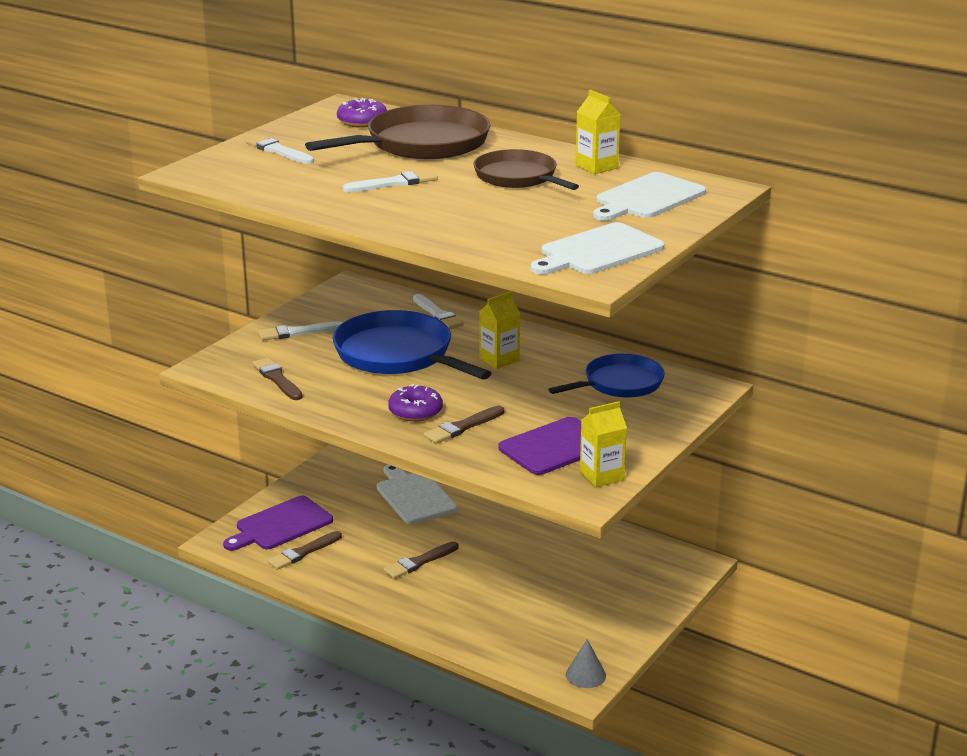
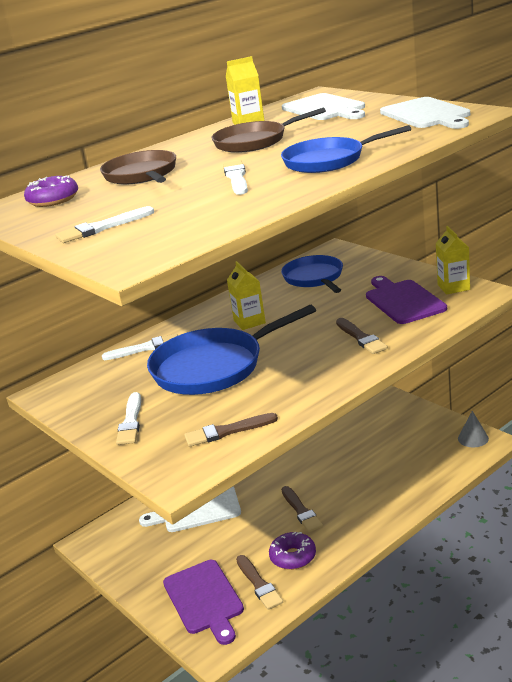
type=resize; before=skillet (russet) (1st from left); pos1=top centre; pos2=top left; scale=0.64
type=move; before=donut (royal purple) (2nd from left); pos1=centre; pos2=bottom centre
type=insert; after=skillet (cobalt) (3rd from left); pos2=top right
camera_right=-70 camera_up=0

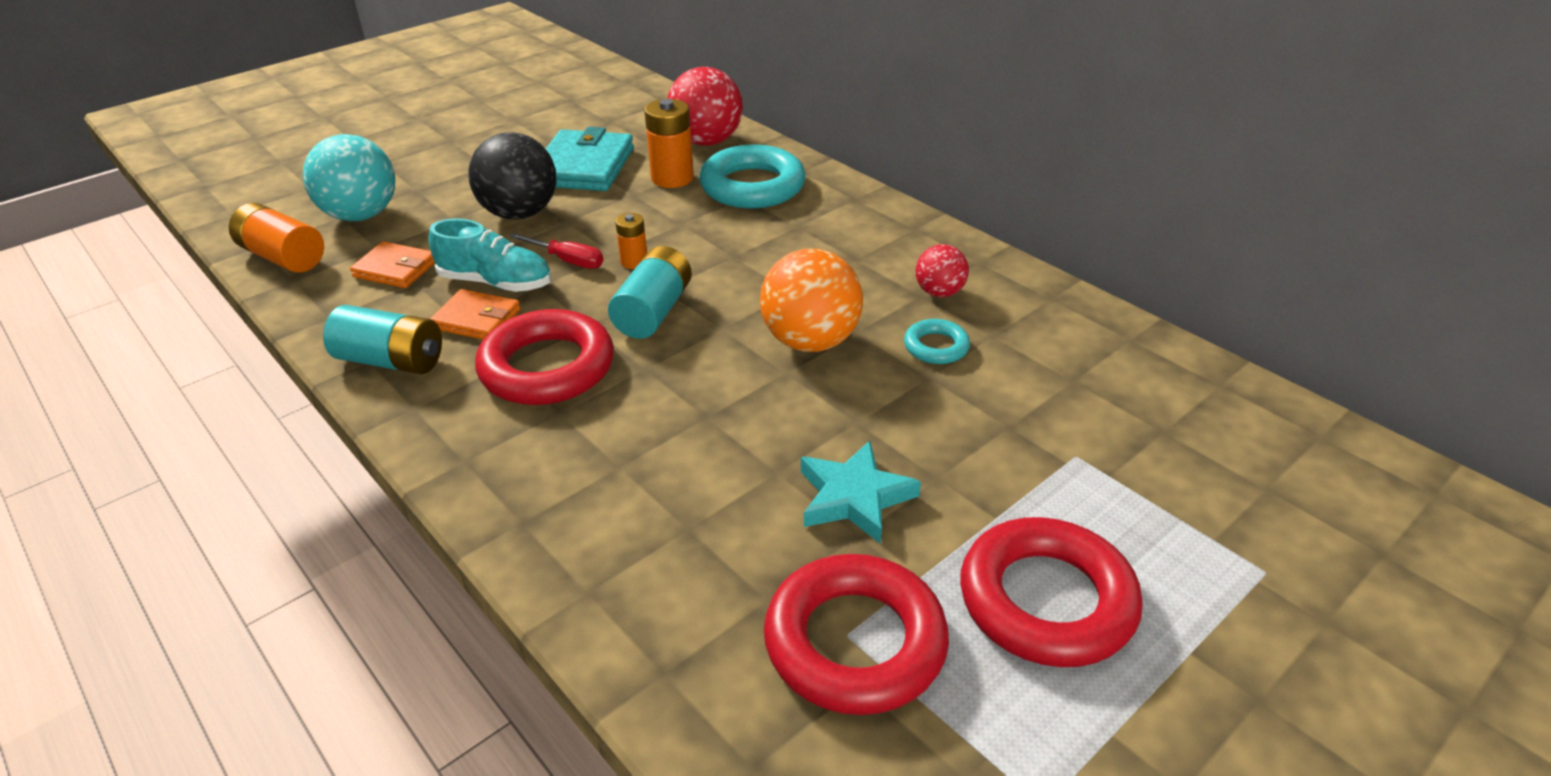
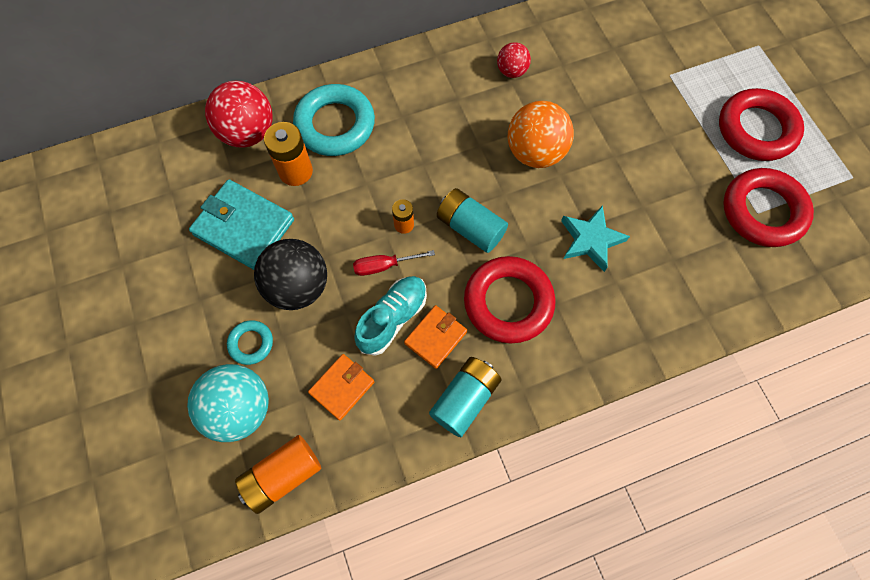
type=rotate; before=flat screwdriver (scarlet); pos1=top centre; pos2=centre; turn=-150
type=move; before=ring (teal) (2nd from left in the first image); after=ring (teal) (1st from left); pos1=centre; pos2=middle left
type=move; before=five-pointed star (teal); pos1=centre; pos2=middle right
camera_right=-70 camera_up=30

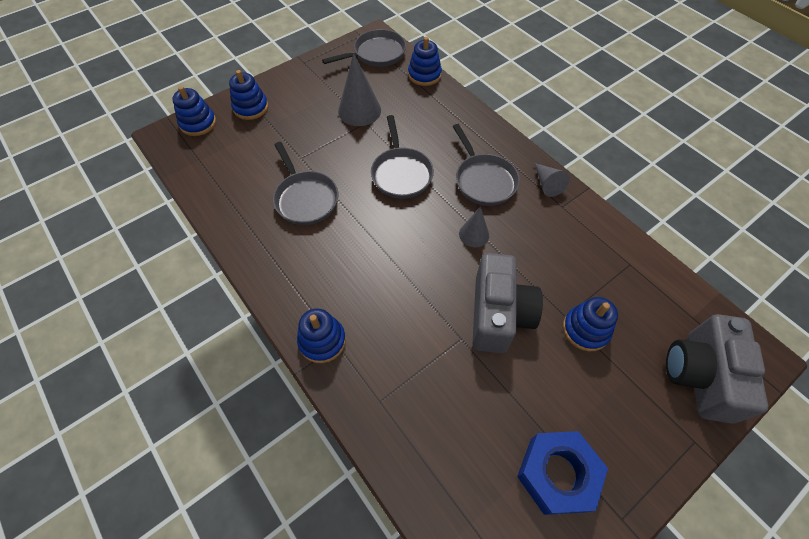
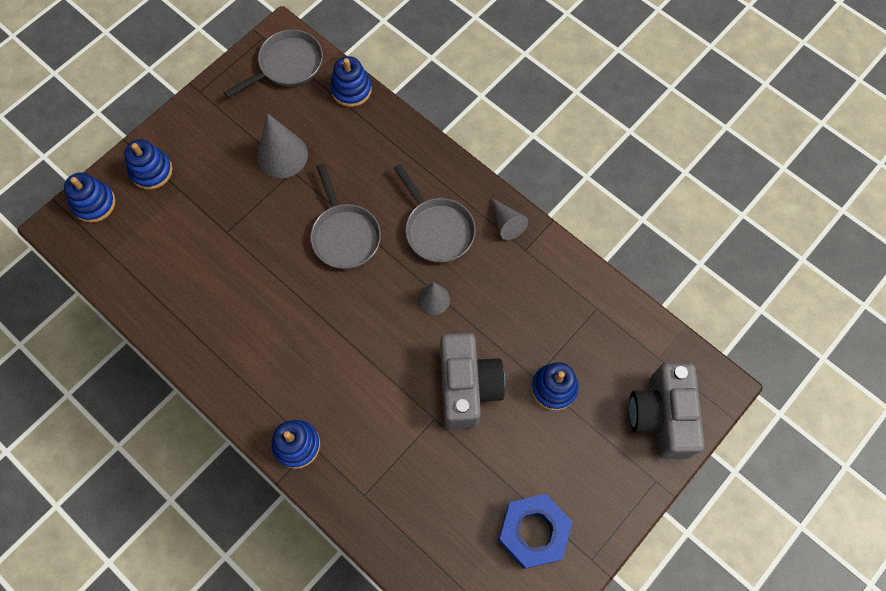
type=delete; before=skillet (gray) (1st from left); pos1=centre
camera_right=-10 camera_up=10

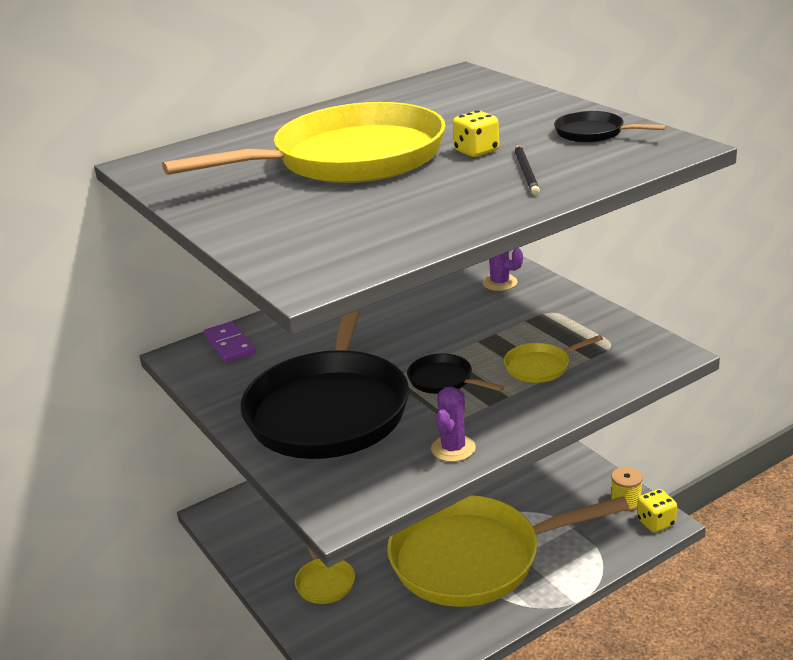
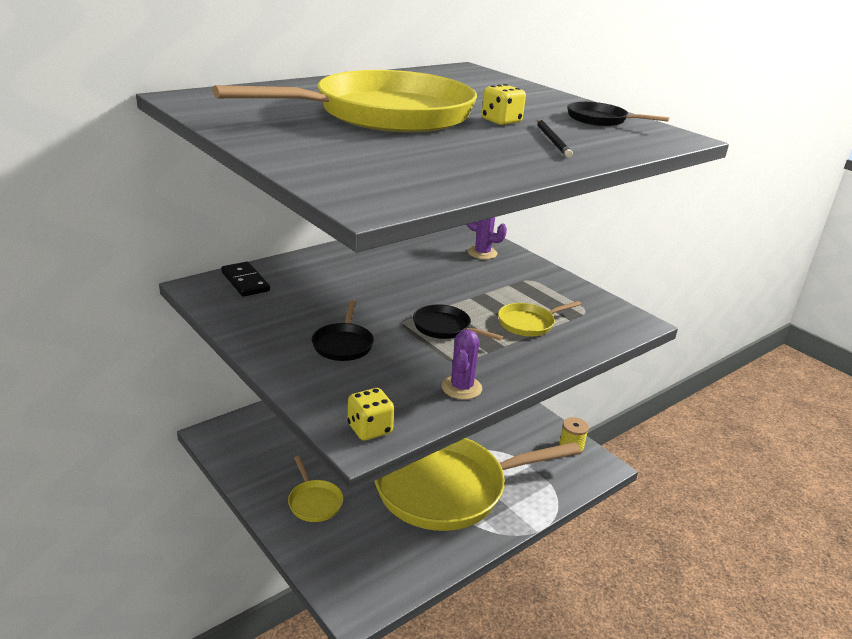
type=resize; before=skillet (ebony) (1st from left); pos1=centre; pos2=centre; scale=0.4
type=recolor; before=domino tile (royal purple); after=domino tile (ebony); pos1=middle left; pos2=middle left
type=move; before=game die (yellow) (2nd from left in the first image); after=game die (yellow) (1st from left); pos1=bottom right; pos2=centre
camera_right=-10 camera_up=0

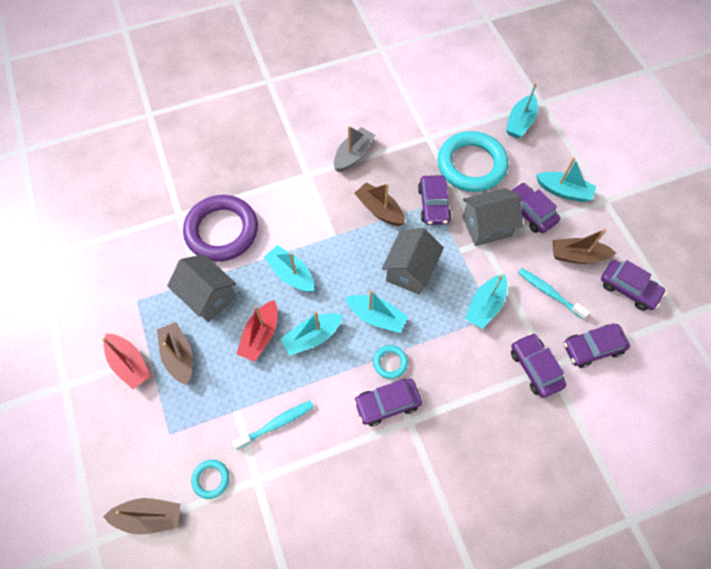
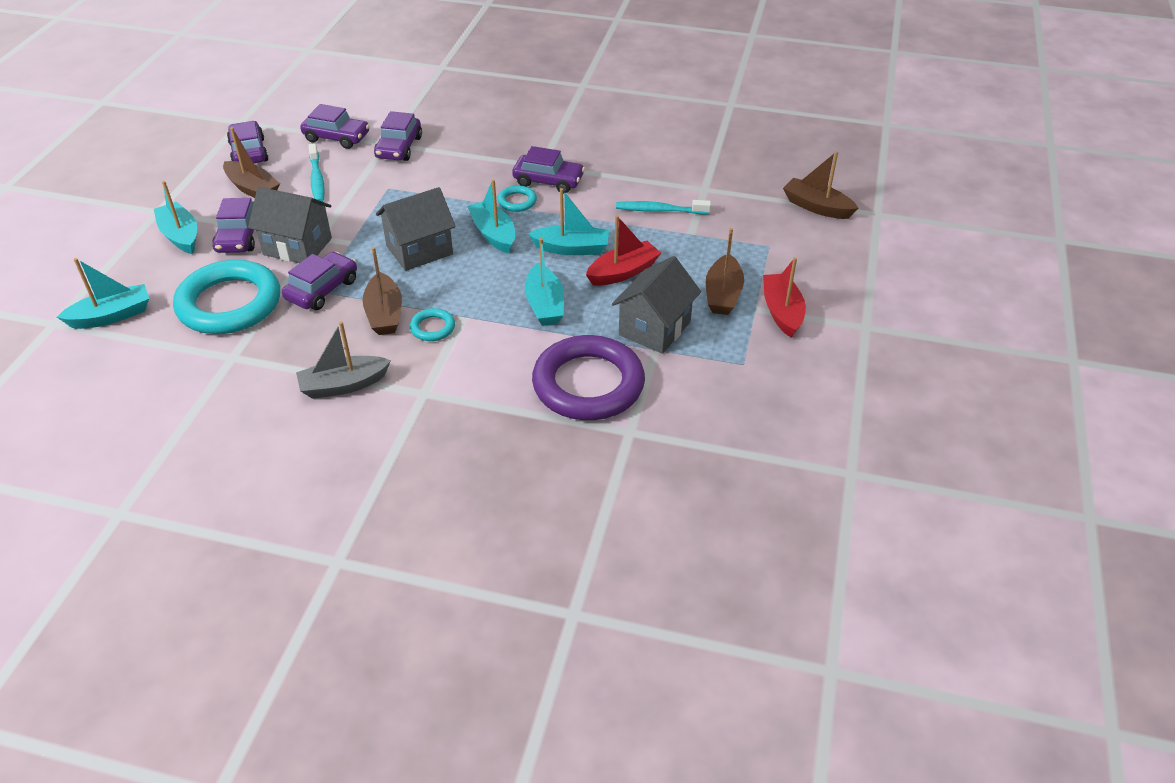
type=rotate; before=toy house (gray) (1st from left in the first image); pos1=middle left; pos2=centre; turn=45
type=delete; before=sailboat (teal) (4th from left); pos1=middle right
type=move; before=ring (teal) (1st from left in the first image); after=ring (teal) (2nd from left); pos1=bottom left; pos2=centre
camera_right=-145 camera_up=-20

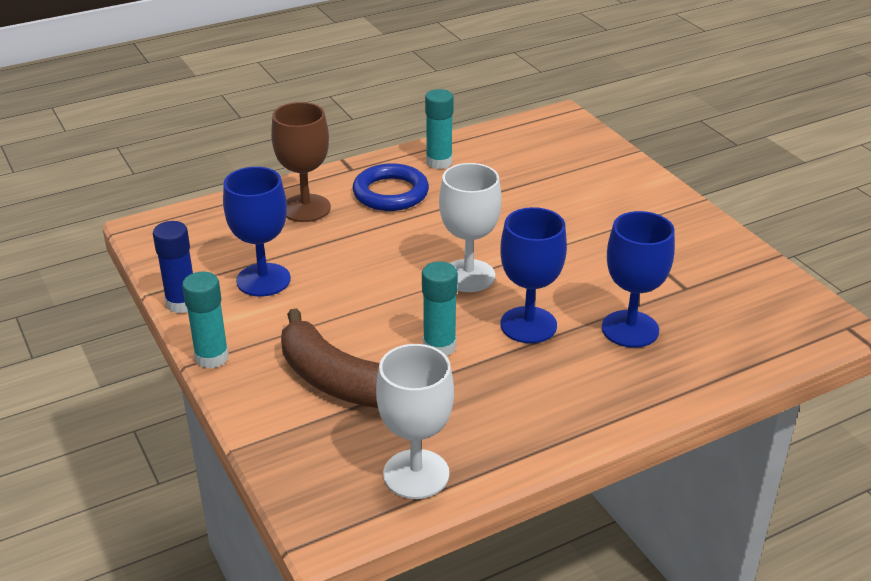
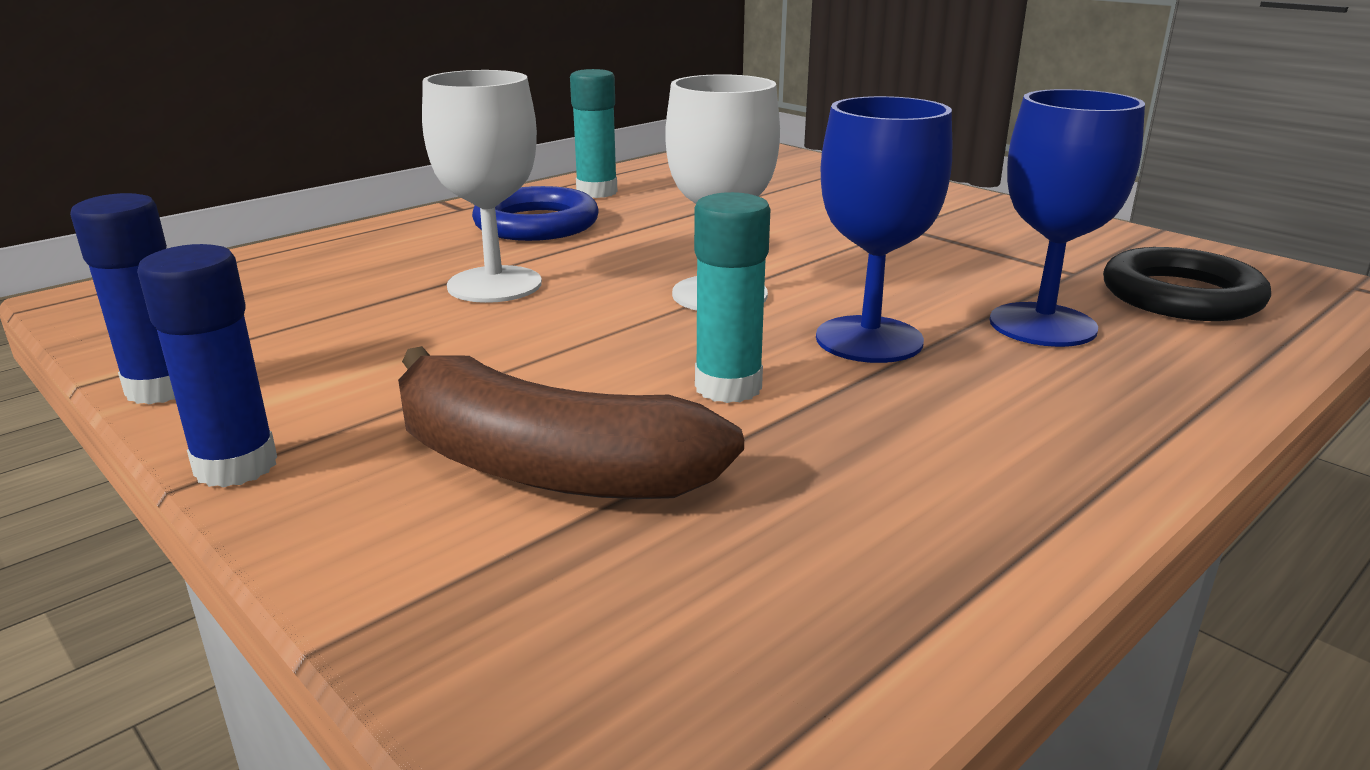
type=delete; before=chalice (russet); pos1=top centre
type=delete; before=chalice (cobalt) (1st from left); pos1=middle left
type=recolor; before=stick of glue (teal) (1st from left); after=stick of glue (cobalt) (2nd from left); pos1=middle left; pos2=middle left
type=move; before=chalice (snow-white) (1st from left); pos1=bottom centre; pos2=top centre
type=insert; after=ring (ebony); pos2=middle right
camera_right=-15 camera_up=-10

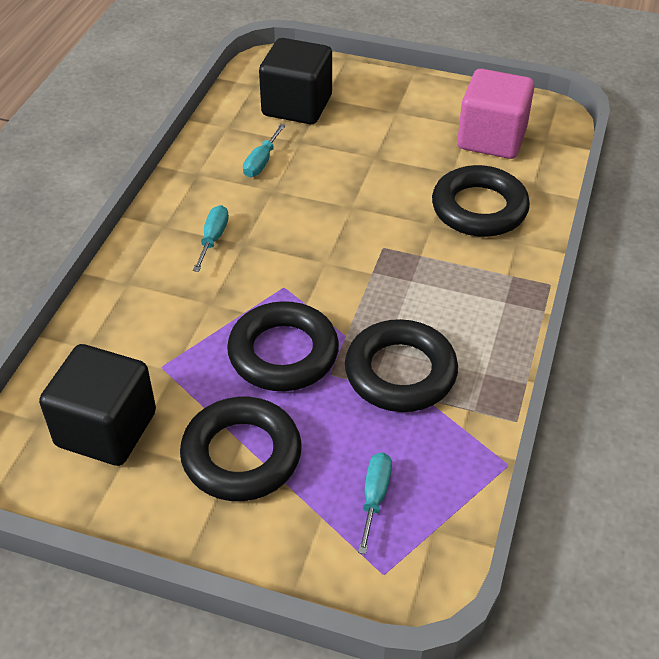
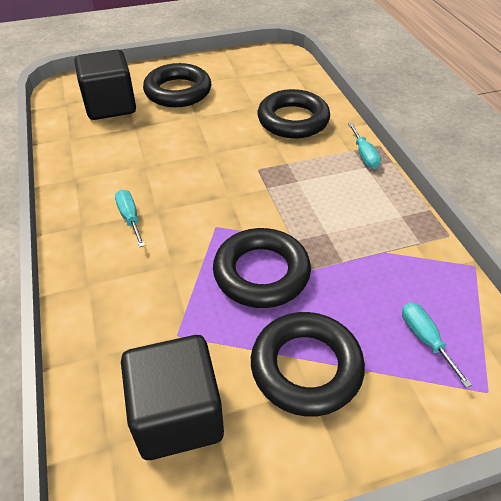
type=delete; before=block (rose-pink); pos1=top right
type=move; before=flat screwdriver (teal) (2nd from left); pos1=top centre; pos2=top right
type=move; before=ring (ebony) (3rd from left in the first image); after=ring (ebony) (1st from left); pos1=centre; pos2=top centre
camera_right=-35 camera_up=0

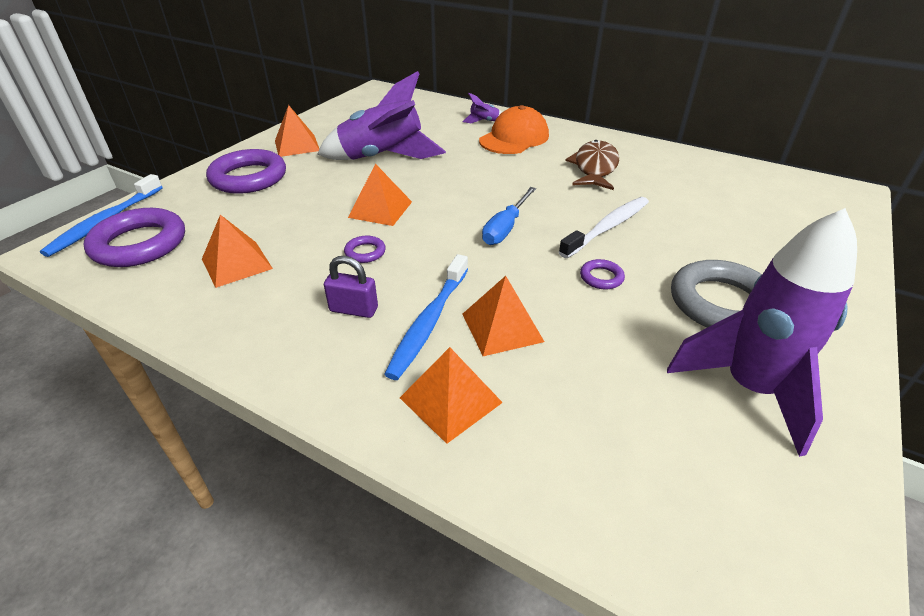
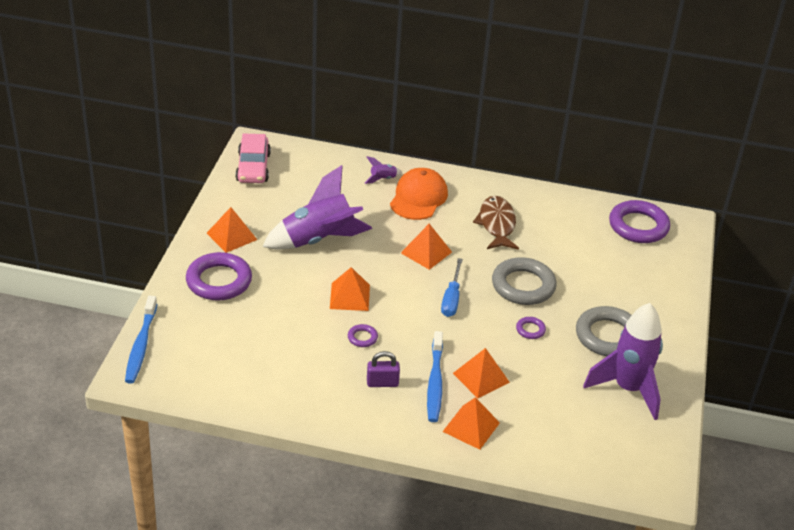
type=replace; before=tooth brush (snow-white); after=ring (gray) (1st from left); pos1=centre; pos2=centre
type=move; before=ring (royal purple) (1st from left in the first image); after=ring (royal purple) (4th from left); pos1=middle left; pos2=middle right
type=move; before=pyramid (orange-coloured) (1st from left in the first image); after=pyramid (orange-coloured) (3rd from left); pos1=middle left; pos2=centre
type=insert; after=automobile (rose-pink); pos2=top left
camera_right=-20 camera_up=0

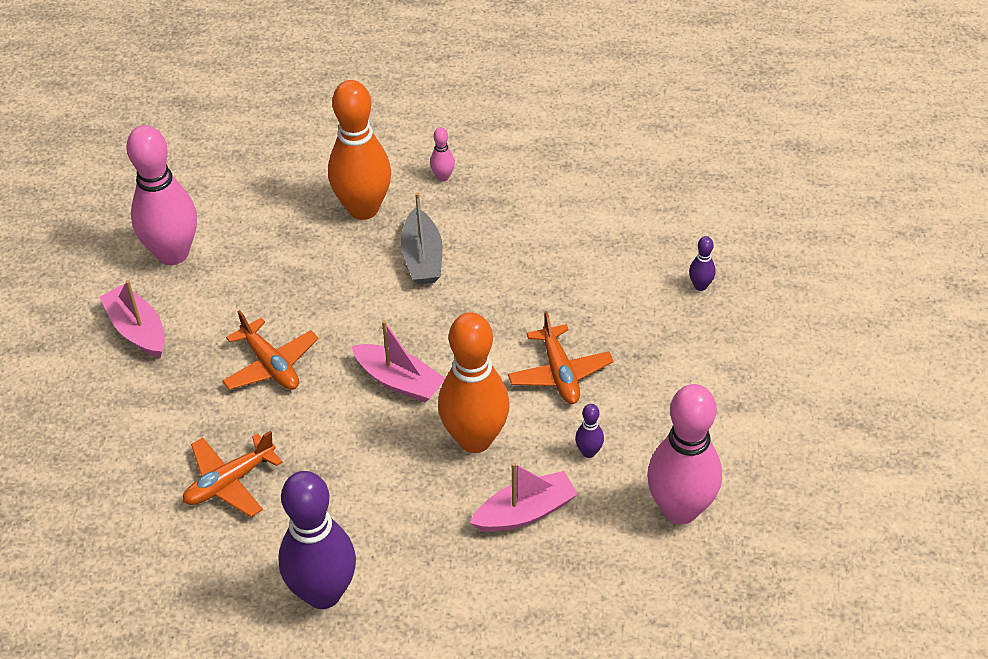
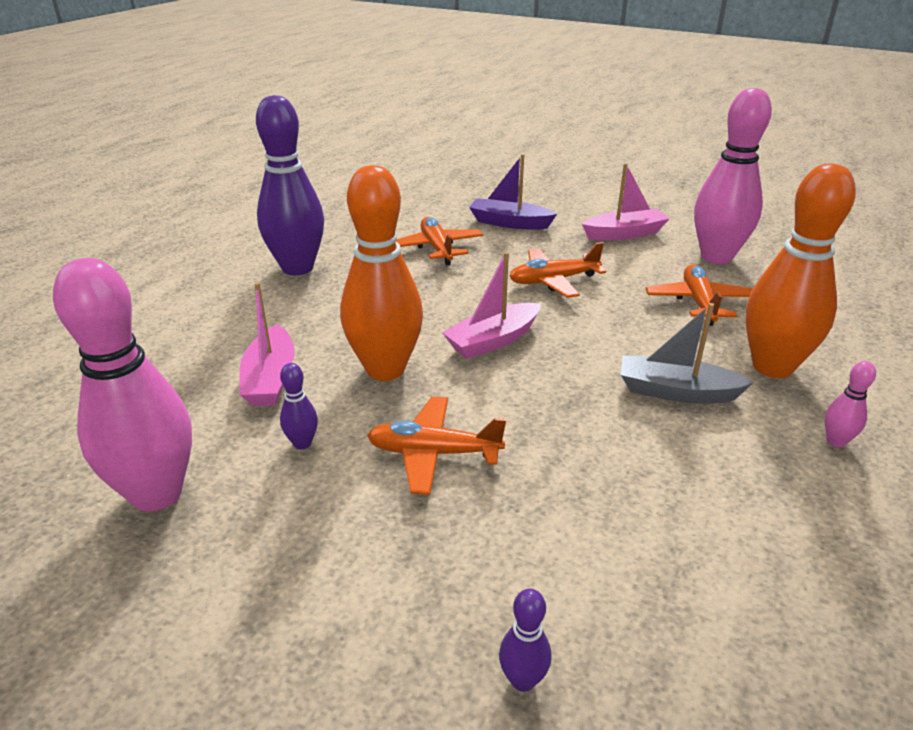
type=insert; after=sailboat (royal purple); pos2=top centre
type=insert; after=plane (orange-coloured) (4th from left); pos2=middle right
camera_right=110 camera_up=-15

